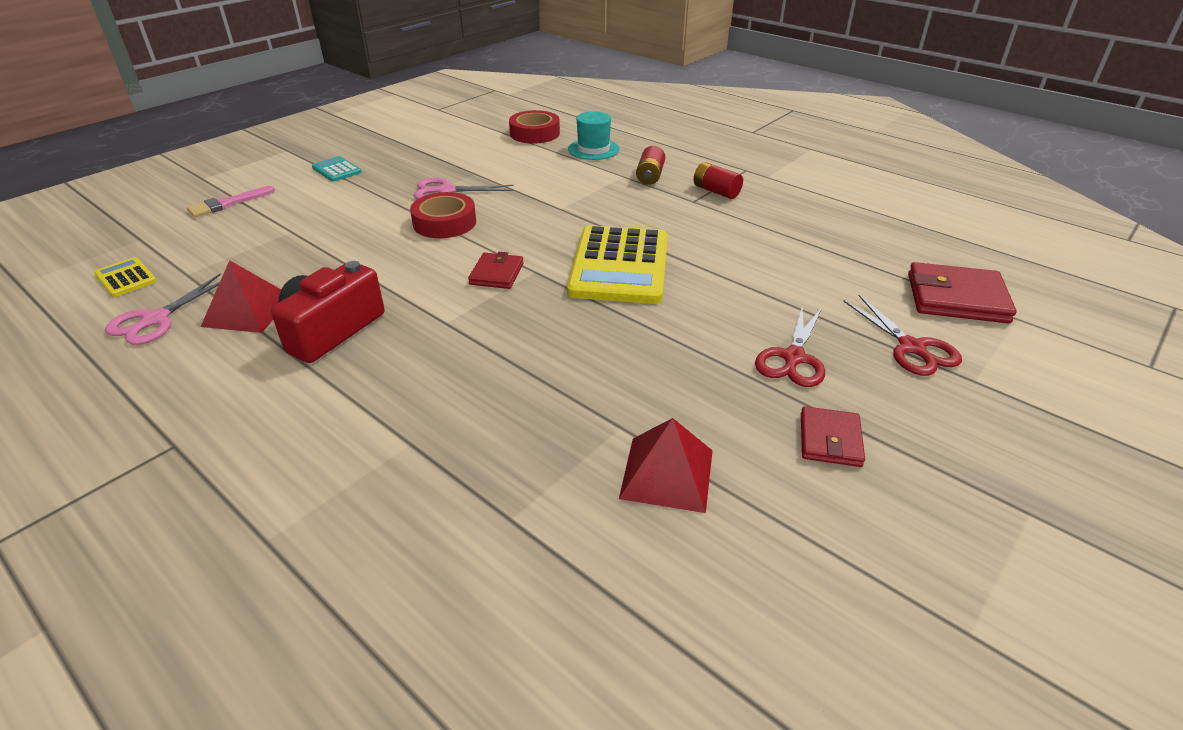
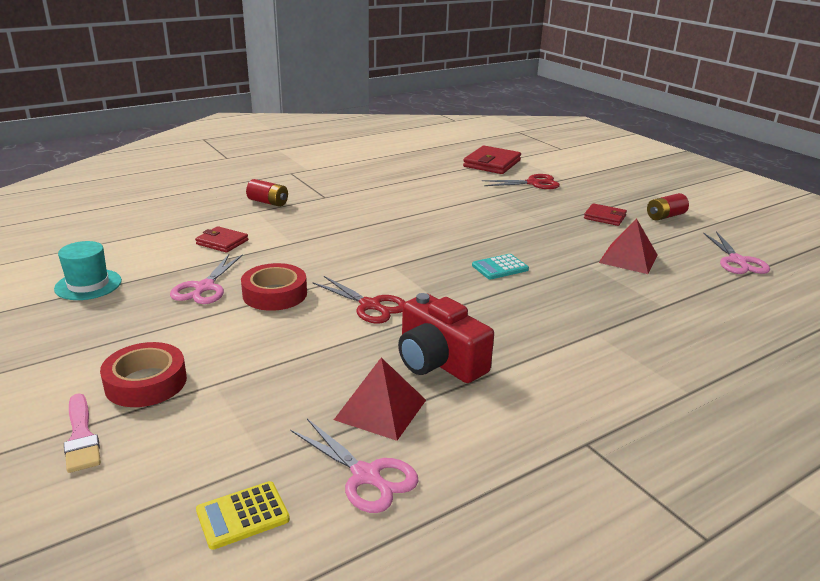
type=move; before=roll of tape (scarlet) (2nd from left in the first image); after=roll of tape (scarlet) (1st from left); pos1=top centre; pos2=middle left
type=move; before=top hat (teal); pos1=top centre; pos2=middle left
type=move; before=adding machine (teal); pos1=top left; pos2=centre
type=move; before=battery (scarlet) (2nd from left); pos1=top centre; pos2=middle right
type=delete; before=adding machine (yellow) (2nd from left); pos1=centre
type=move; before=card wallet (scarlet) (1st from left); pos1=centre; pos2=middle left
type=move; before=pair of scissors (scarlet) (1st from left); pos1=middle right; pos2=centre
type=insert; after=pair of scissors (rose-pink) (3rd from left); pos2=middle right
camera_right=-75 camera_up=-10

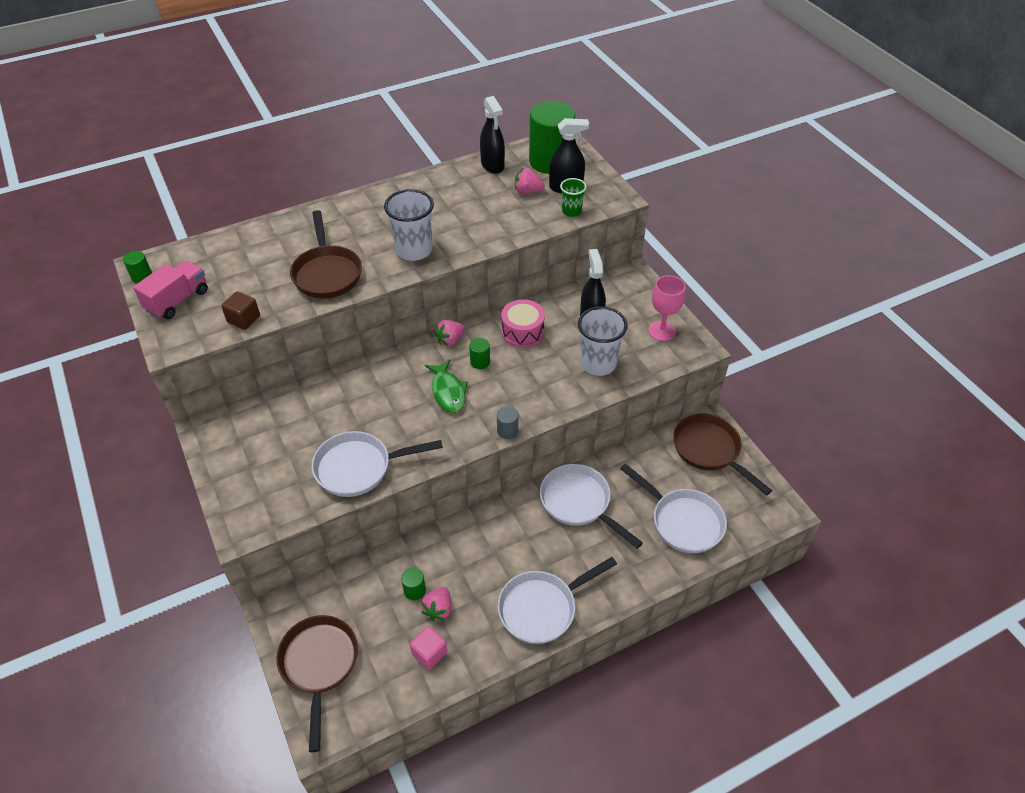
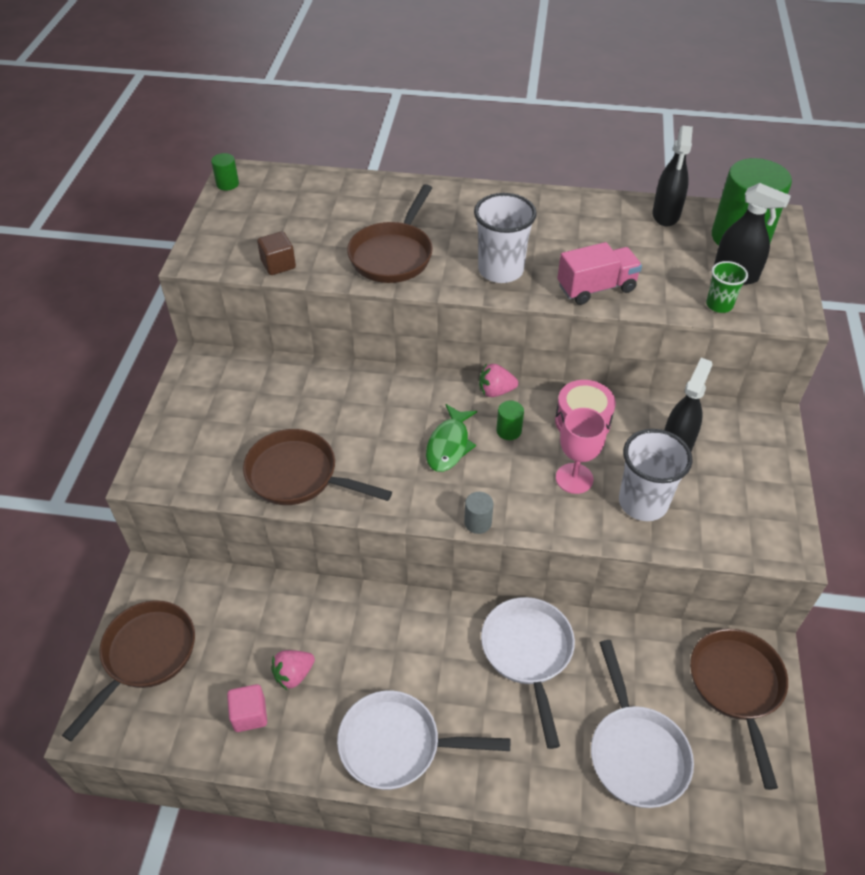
type=delete; before=berry (rose-pink) (3rd from left); pos1=top centre
type=move; before=toy truck (rose-pink); pos1=middle left; pos2=top right
type=move; before=chalice (rose-pink); pos1=centre; pos2=middle right
type=recolor; before=skillet (snow-white) (1st from left); after=skillet (russet) (2nd from left); pos1=centre; pos2=centre
type=delete; before=cylinder shape (green) (2nd from left); pos1=bottom centre
camera_right=35 camera_up=0

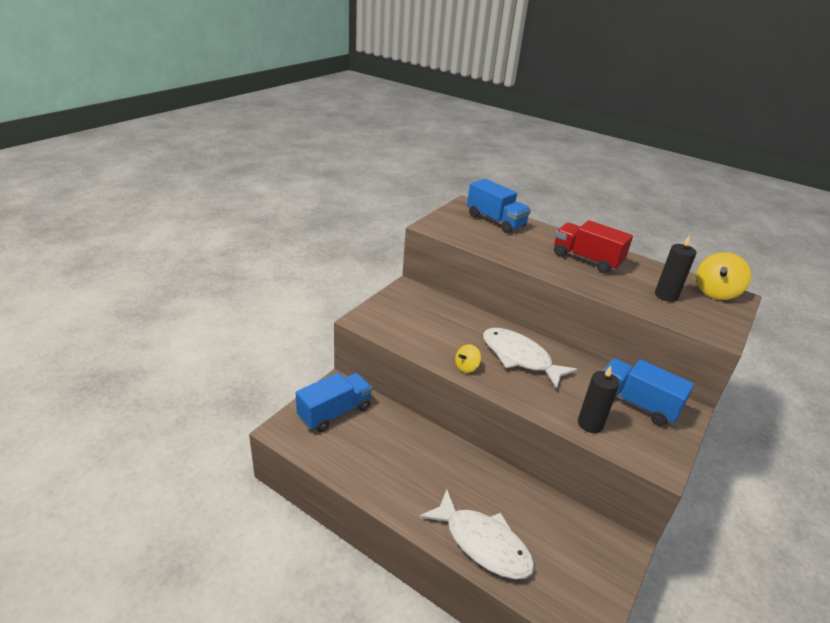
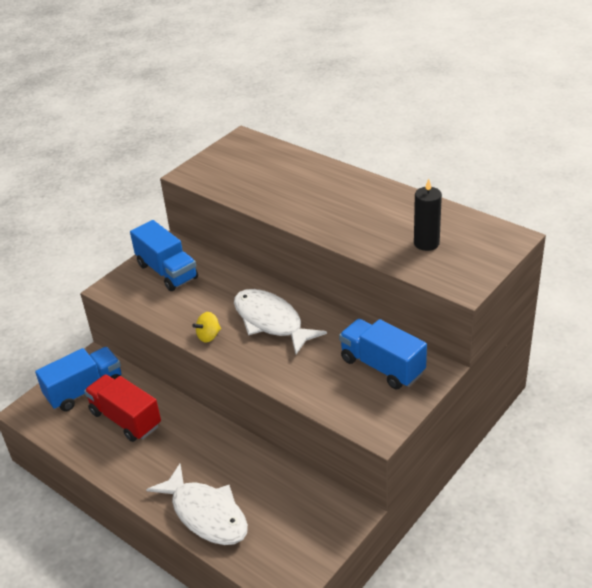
type=move; before=toy truck (cobalt) (2nd from left); pos1=top centre; pos2=middle left
type=move; before=toy truck (scarlet); pos1=middle right; pos2=bottom left
type=delete; before=spinning top (yellow) (2nd from left); pos1=middle right
type=delete; before=wax candle (ebony) (1st from left); pos1=middle right
camera_right=10 camera_up=5

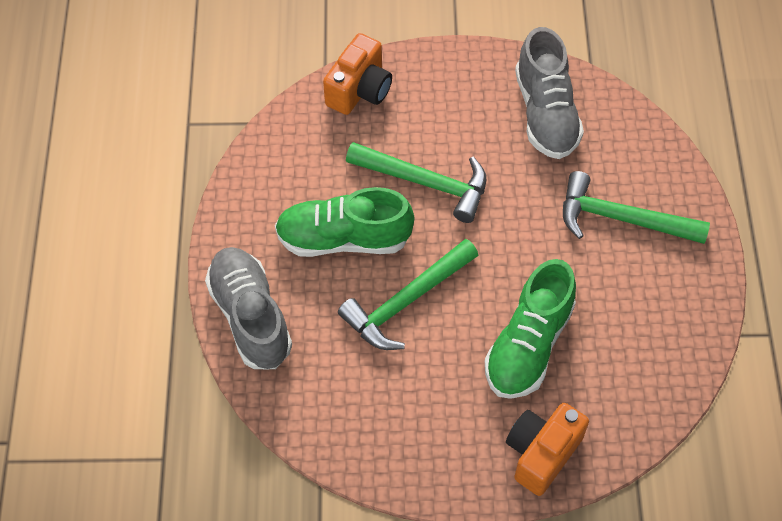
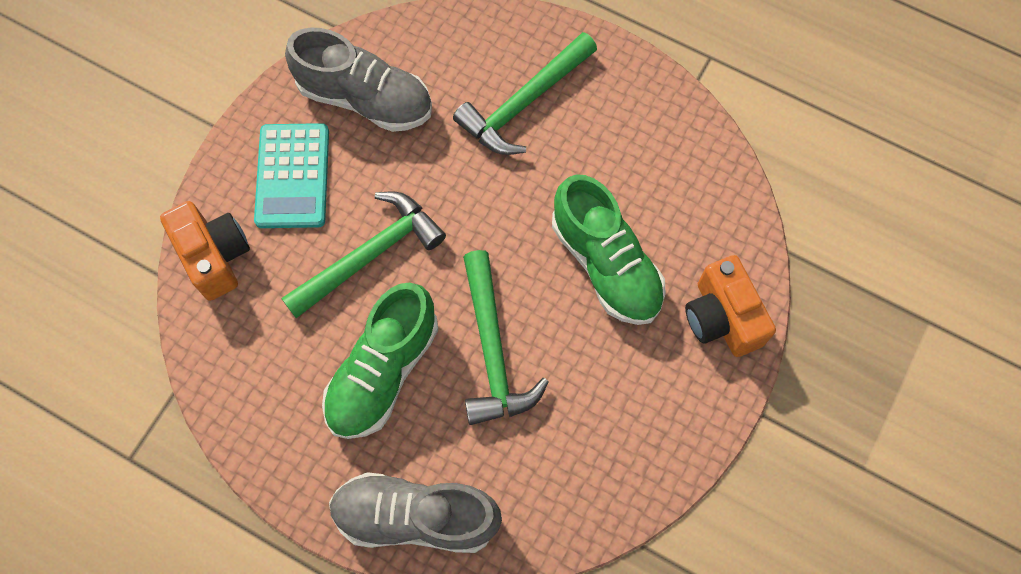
type=insert; after=adding machine (teal); pos2=top left
camera_right=-60 camera_up=10

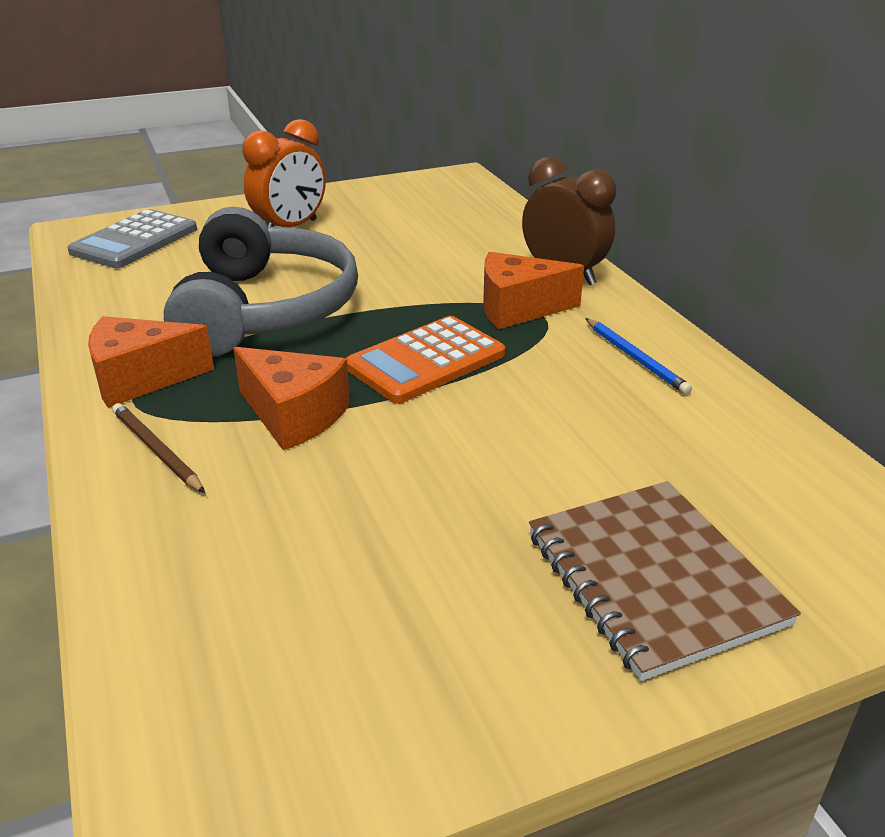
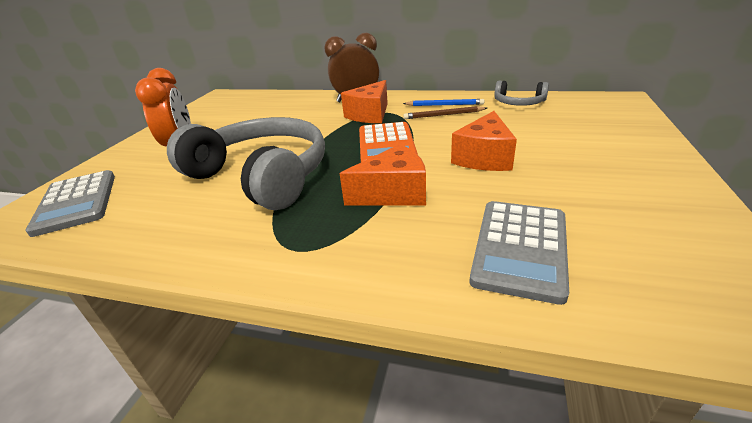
type=move; before=cheese (orange-coloured) (1st from left in the first image); after=cheese (orange-coloured) (3rd from left); pos1=middle left; pos2=centre
type=move; before=pencil (russet); pos1=middle left; pos2=top centre
type=delete; before=notebook (russet); pos1=bottom right
type=insert; after=headset (gray) (2nd from left); pos2=top right
type=insert; after=adding machine (gray) (2nd from left); pos2=middle right
camera_right=-50 camera_up=0

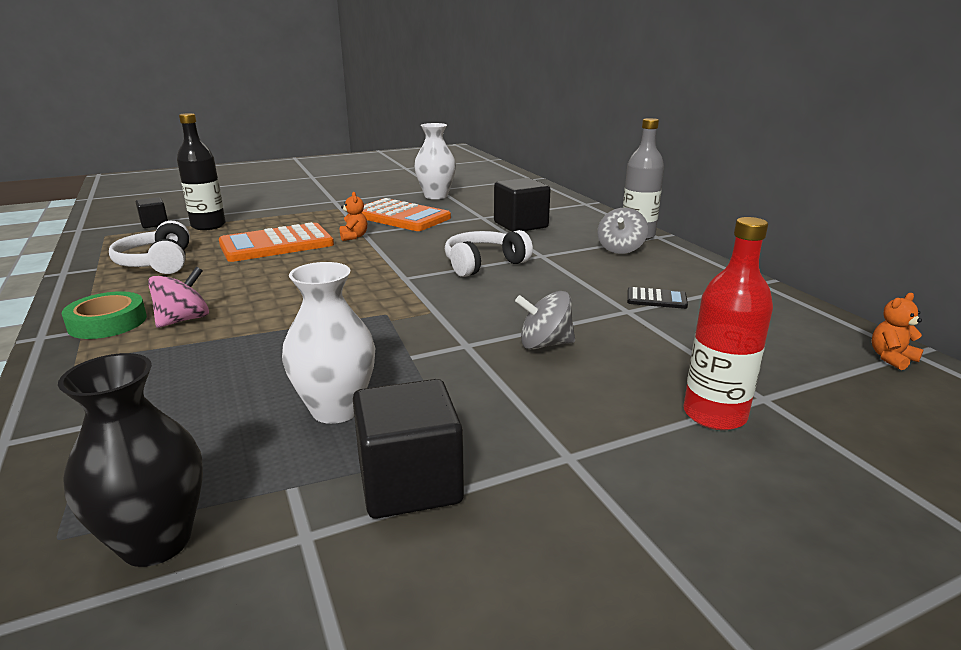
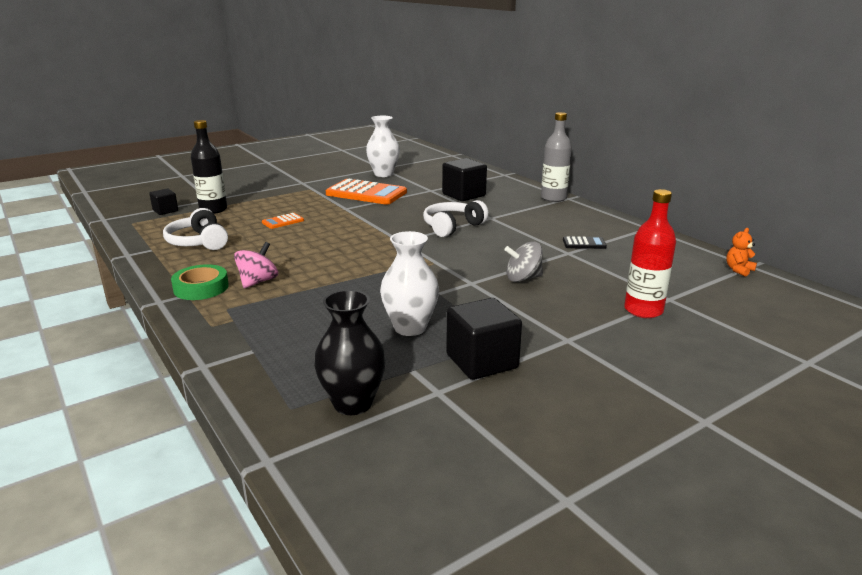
type=delete; before=teddy (orange-coloured) (1st from left); pos1=top centre
type=delete; before=spinning top (gray) (2nd from left); pos1=centre
type=resize; before=adding machine (orange-coloured) (1st from left); pos1=middle left; pos2=middle left; scale=0.46
camera_right=-10 camera_up=0

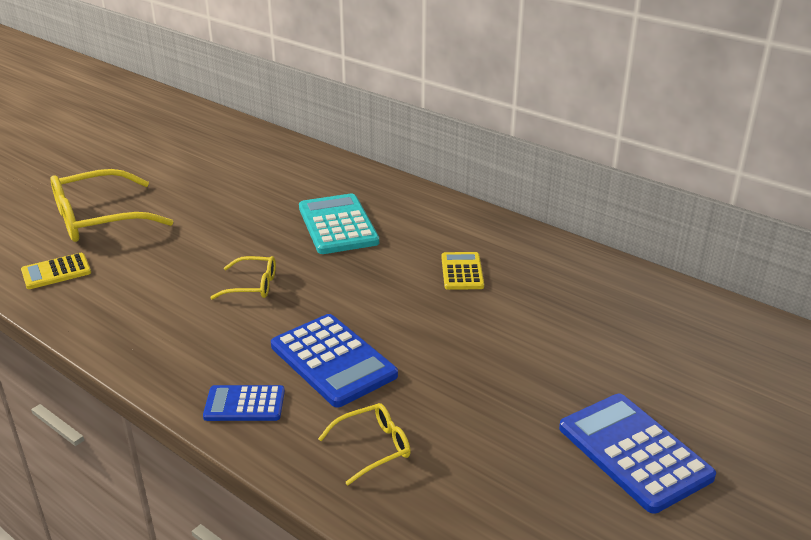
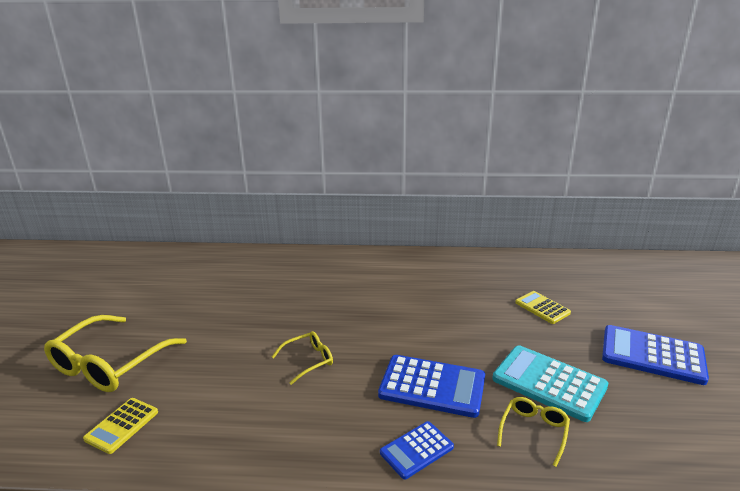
type=move; before=adding machine (teal); pos1=centre; pos2=bottom right
type=move; before=adding machine (yellow) (2nd from left); pos1=centre; pos2=middle right
camera_right=-35 camera_up=-5

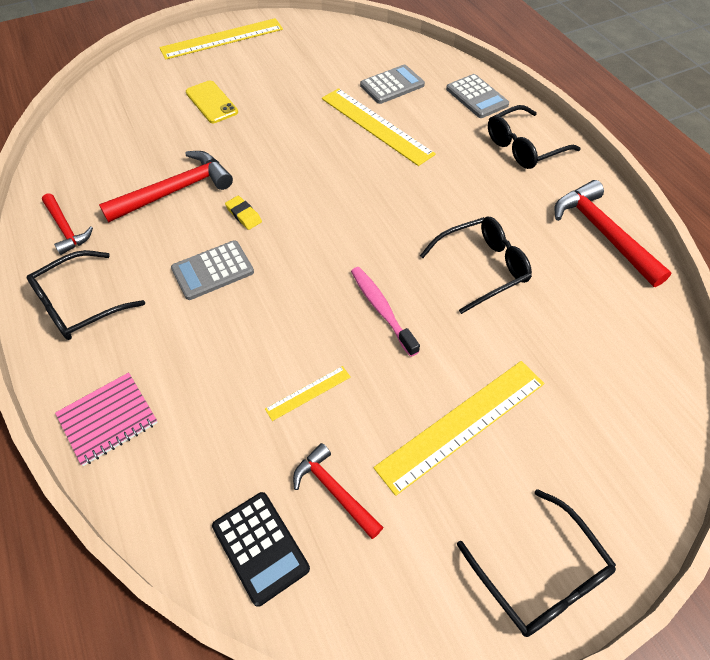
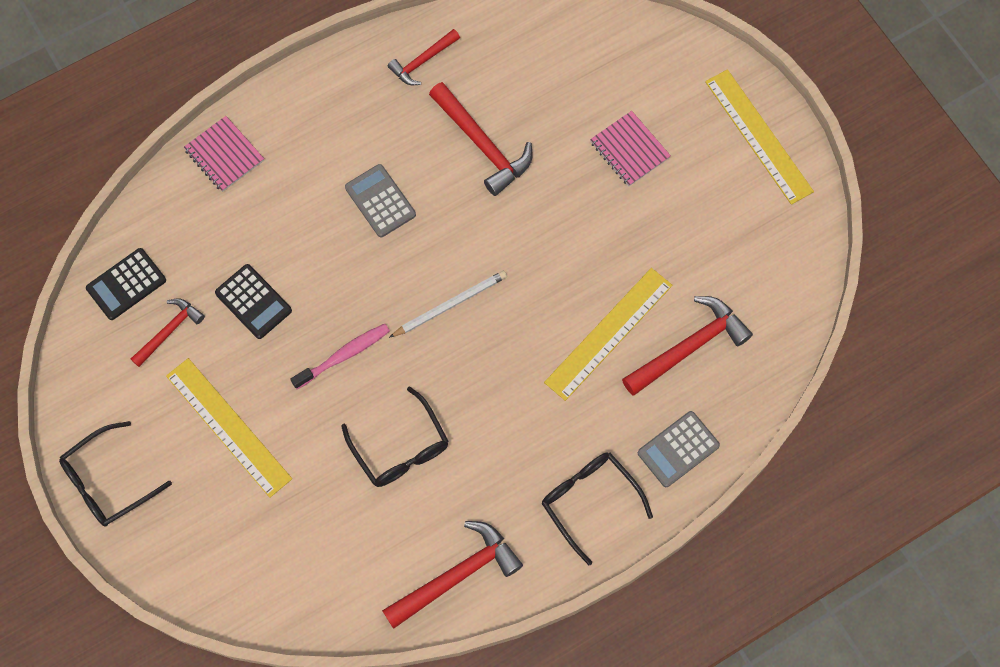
type=replace; before=adding machine (gray) (2nd from left); after=carpenter's hammer (scarlet) (5th from left); pos1=top centre; pos2=middle right
type=replace; before=smartphone (yellow); after=notebook (rose-pink) (2nd from left); pos1=top left; pos2=top centre
type=delete; before=pencil eraser (yellow); pos1=top centre
type=delete; before=glasses (ebony) (1st from left); pos1=middle left
type=replace; before=straightedge (yellow) (2nd from left); after=adding machine (ebony) (2nd from left); pos1=centre; pos2=middle left
type=insert; after=pencil (snow-white); pos2=centre
camera_right=85 camera_up=15

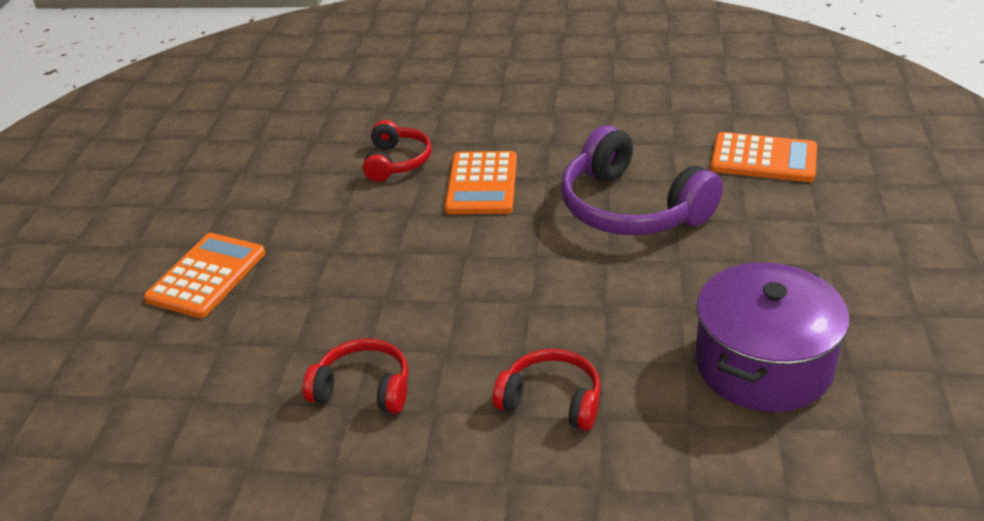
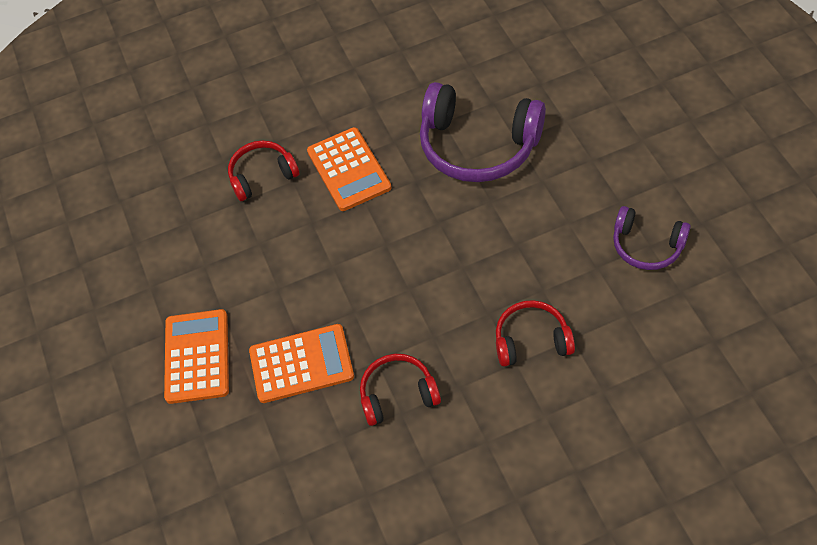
type=rotate; before=headset (scarlet) (2nd from left in the first image); pos1=top centre; pos2=top left; turn=-90
type=move; before=adding machine (orange-coloured) (3rd from left in the first image); after=adding machine (orange-coloured) (2nd from left); pos1=top right; pos2=centre
type=replace; before=cooking pot (royal purple); after=headset (royal purple) (2nd from left); pos1=middle right; pos2=middle right
camera_right=-25 camera_up=20

